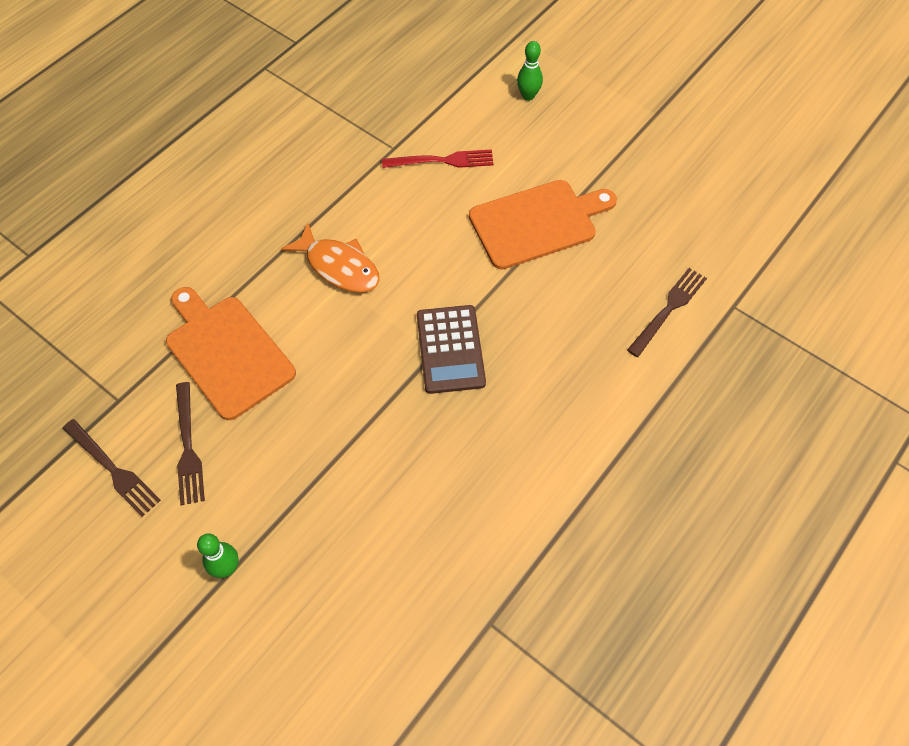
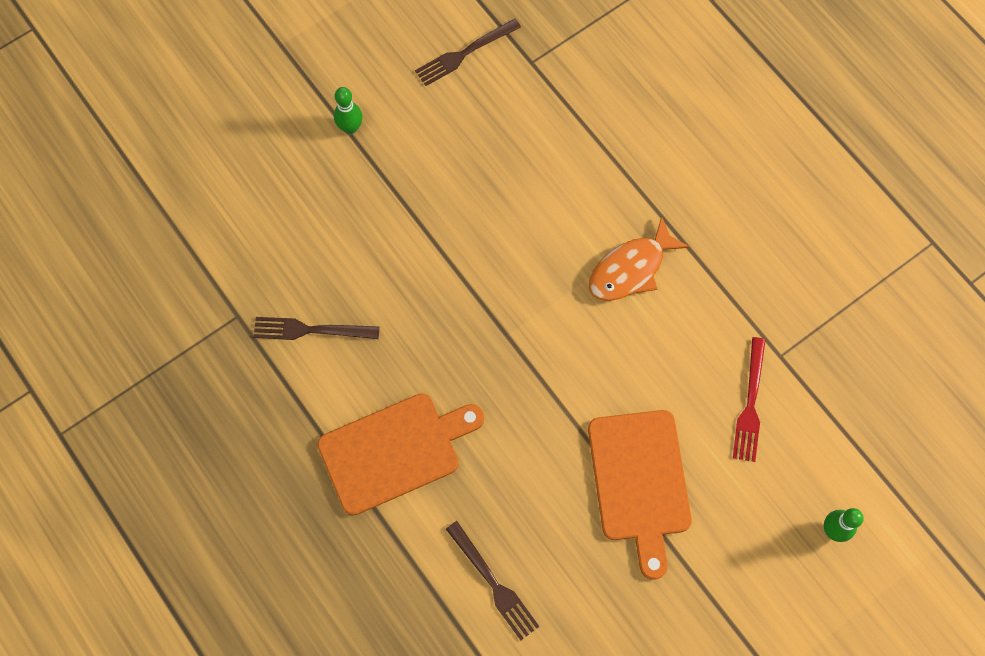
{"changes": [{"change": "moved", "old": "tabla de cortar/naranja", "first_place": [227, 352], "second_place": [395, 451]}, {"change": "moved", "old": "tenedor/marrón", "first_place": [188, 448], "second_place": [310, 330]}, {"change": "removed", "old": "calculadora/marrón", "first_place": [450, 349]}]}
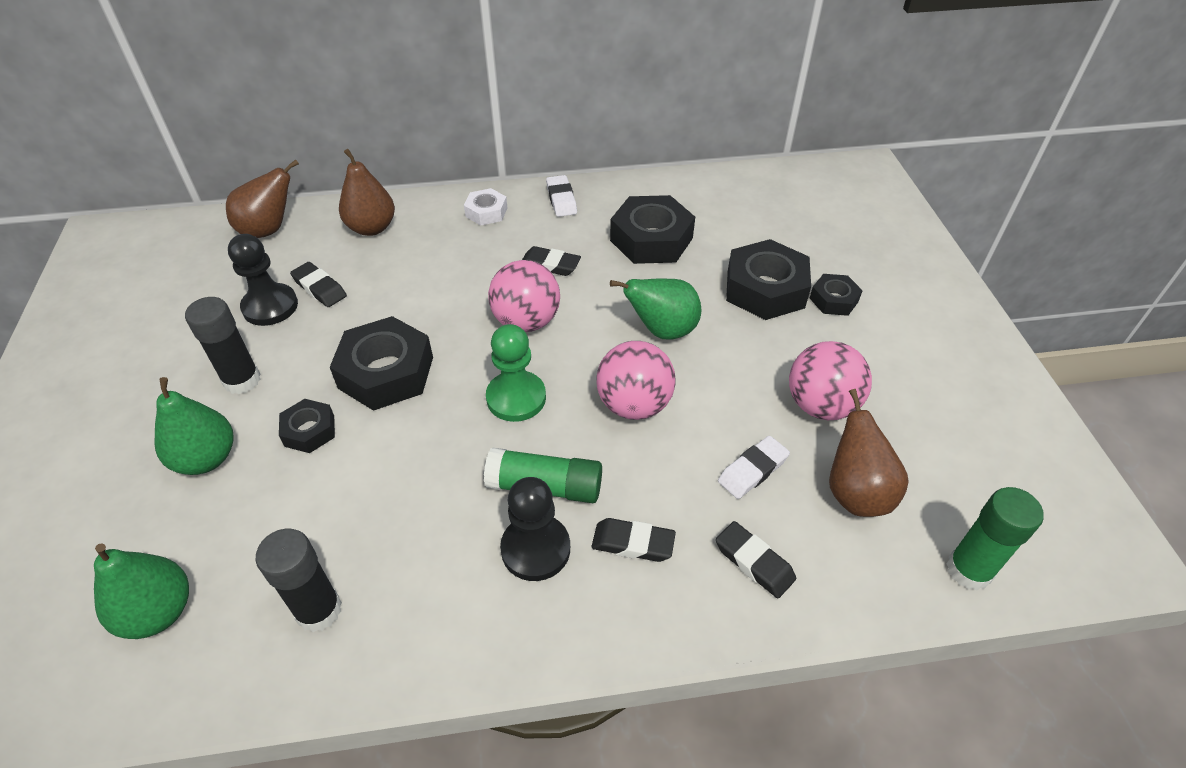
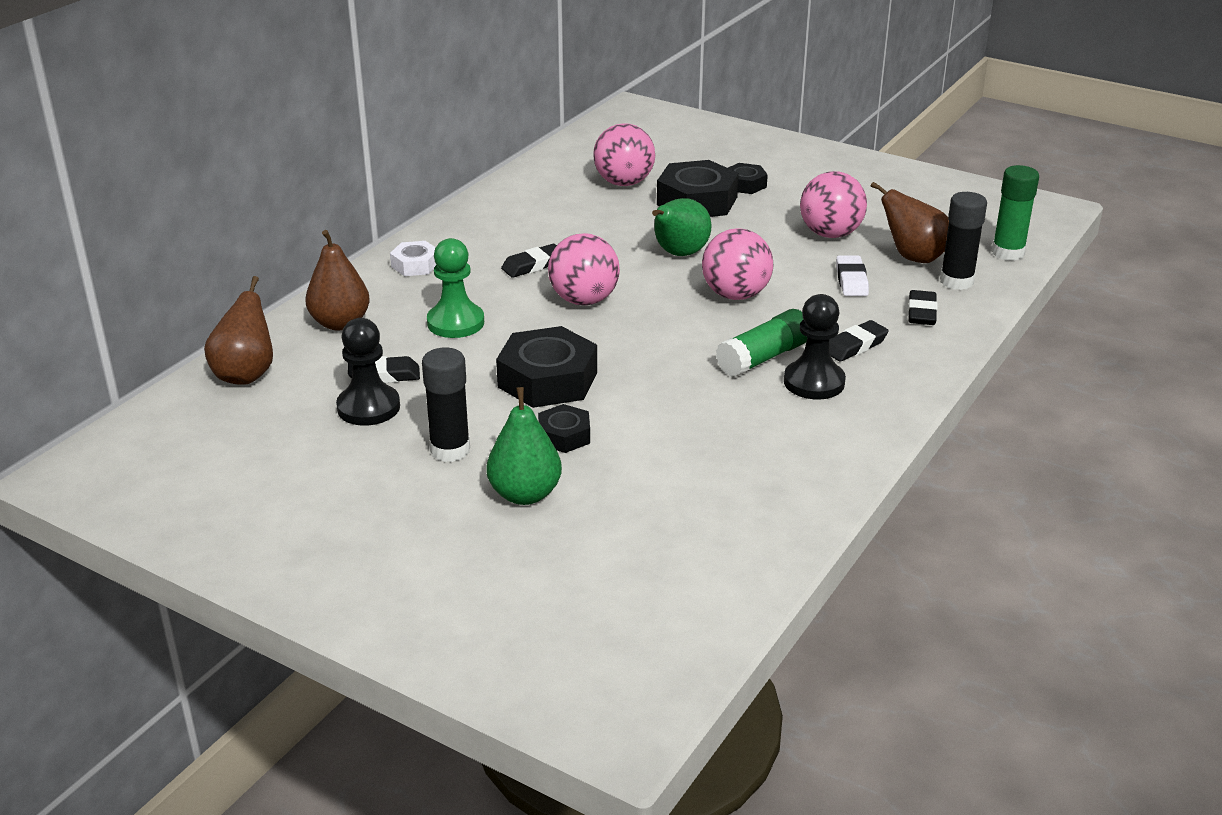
{"changes": [{"change": "removed", "old": "pera/verde", "first_place": [158, 612]}, {"change": "moved", "old": "barra de pegamento/negro", "first_place": [319, 610], "second_place": [956, 281]}, {"change": "moved", "old": "peón/verde", "first_place": [516, 398], "second_place": [455, 323]}, {"change": "removed", "old": "goma de borrar/blanco", "first_place": [561, 199]}, {"change": "removed", "old": "tuerca/negro", "first_place": [651, 239]}, {"change": "turned", "old": "goma de borrar/negro", "first_place": [754, 562], "second_place": [921, 312], "degrees": -75}, {"change": "added", "new": "pelota/rosa", "second_place": [624, 183]}]}
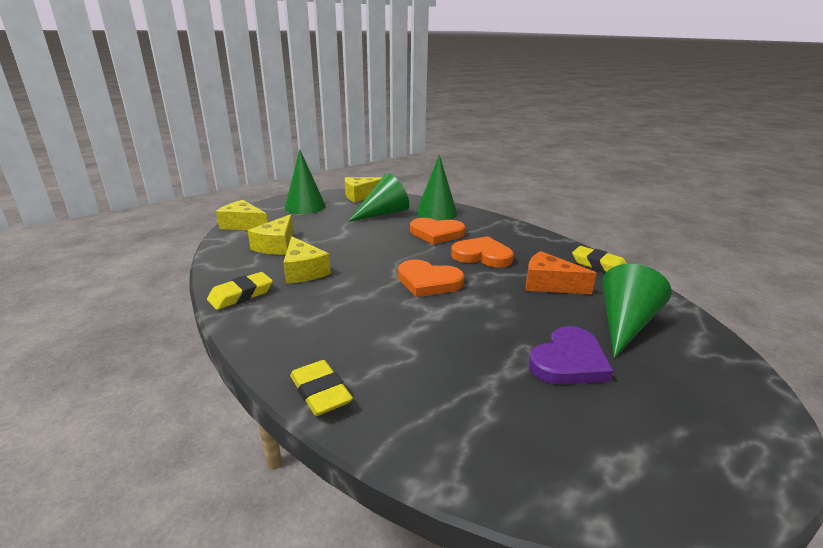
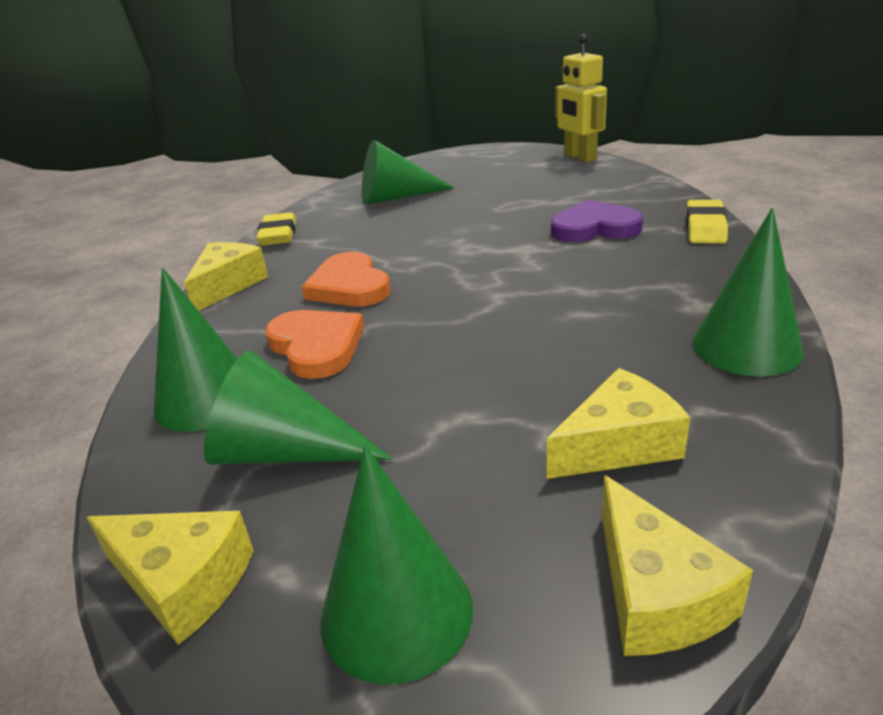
{"changes": [{"change": "replaced", "old": "goma de borrar/amarillo", "new": "cono/verde", "first_place": [241, 295], "second_place": [746, 347]}, {"change": "moved", "old": "queso/amarillo", "first_place": [303, 271], "second_place": [228, 285]}, {"change": "removed", "old": "corazón/naranja", "first_place": [428, 281]}, {"change": "removed", "old": "queso/naranja", "first_place": [549, 284]}, {"change": "moved", "old": "corazón/morado", "first_place": [568, 361], "second_place": [594, 228]}, {"change": "added", "new": "robot/amarillo", "second_place": [579, 157]}]}
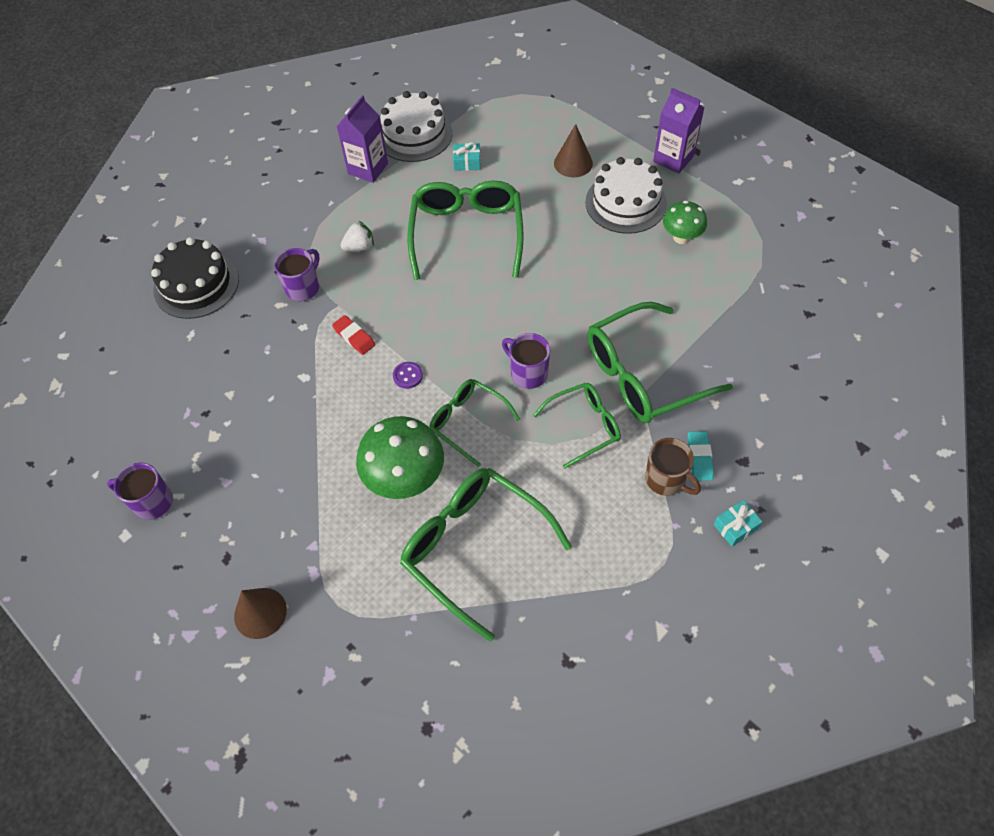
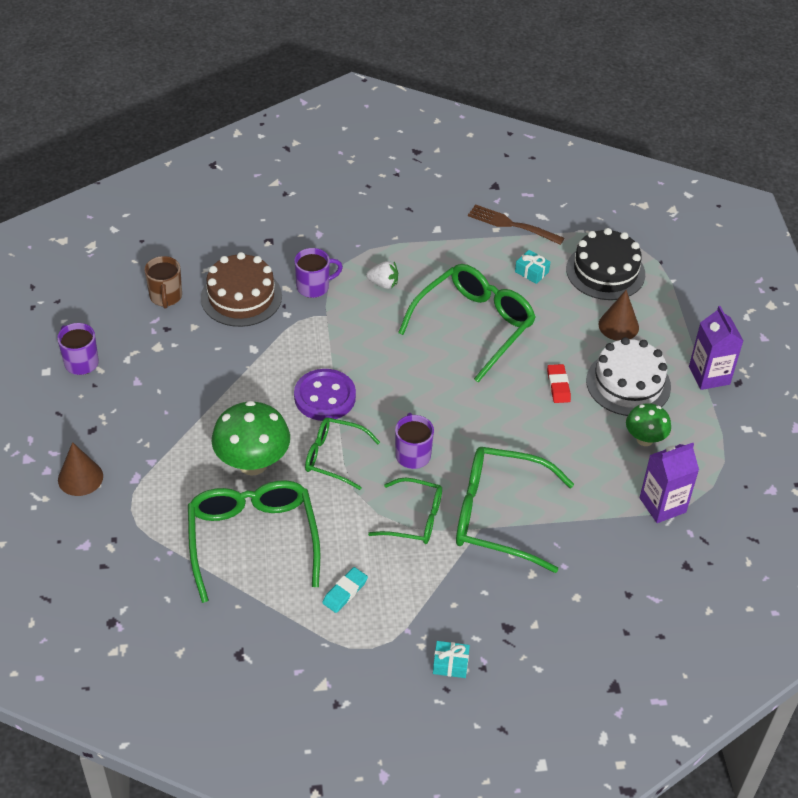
{"changes": [{"change": "moved", "old": "tarta/negro", "first_place": [196, 284], "second_place": [605, 271]}, {"change": "moved", "old": "goma de borrar/rojo", "first_place": [354, 337], "second_place": [558, 386]}, {"change": "moved", "old": "cartón de leche/morado", "first_place": [368, 169], "second_place": [662, 505]}, {"change": "replaced", "old": "tarta/blanco", "new": "tenedor/marrón", "first_place": [414, 135], "second_place": [512, 225]}, {"change": "resized", "old": "botón/morado", "first_place": [408, 376], "second_place": [325, 397], "factor": 2.2}, {"change": "turned", "old": "gafas/verde", "first_place": [468, 422], "second_place": [334, 457], "degrees": -60}, {"change": "moved", "old": "taza/marrón", "first_place": [666, 480], "second_place": [166, 297]}, {"change": "moved", "old": "goma de borrar/turquesa", "first_place": [699, 457], "second_place": [345, 592]}, {"change": "added", "new": "tarta/marrón", "second_place": [241, 297]}]}
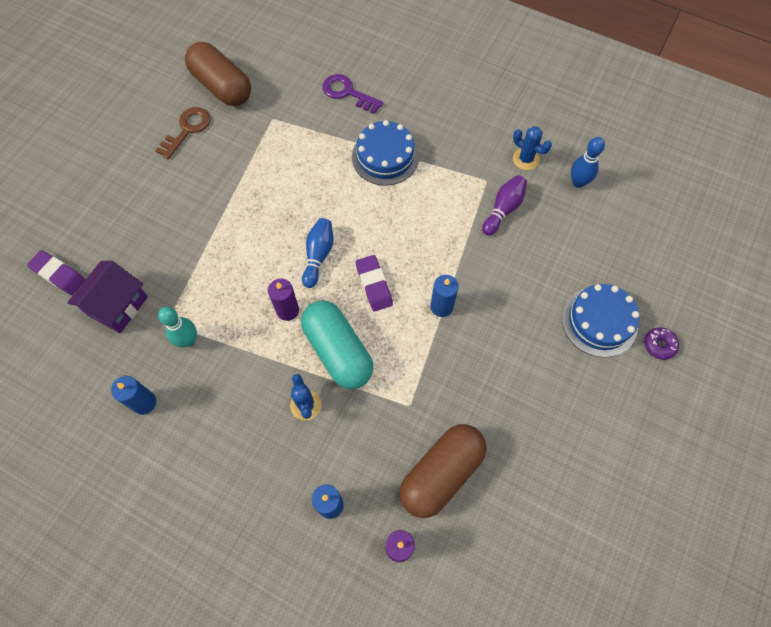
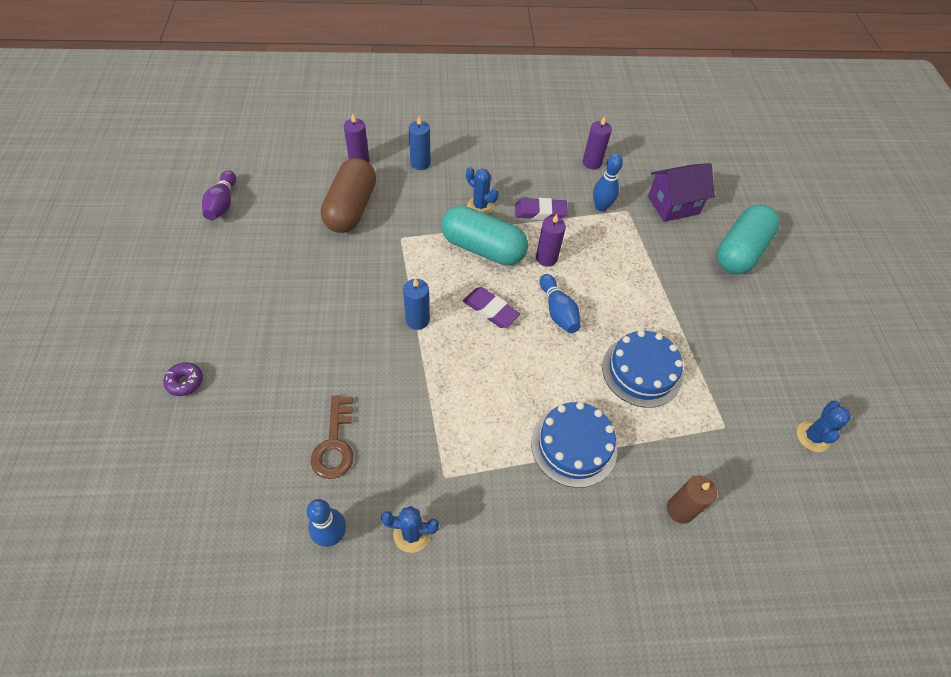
{"changes": [{"change": "moved", "old": "goma de borrar/morado", "first_place": [58, 274], "second_place": [540, 212]}, {"change": "turned", "old": "casa/morado", "first_place": [118, 306], "second_place": [673, 205], "degrees": 75}, {"change": "recoloured", "old": "vela/azul", "new": "vela/morado", "first_place": [144, 403], "second_place": [592, 163]}, {"change": "moved", "old": "llave/marrón", "first_place": [187, 130], "second_place": [334, 443]}, {"change": "recoloured", "old": "bolo/turquesa", "new": "bolo/azul", "first_place": [188, 340], "second_place": [601, 207]}, {"change": "replaced", "old": "cápsula/marrón", "new": "cactus/azul", "first_place": [222, 86], "second_place": [812, 436]}, {"change": "replaced", "old": "llave/morado", "new": "vela/marrón", "first_place": [348, 93], "second_place": [680, 510]}, {"change": "moved", "old": "bolo/morado", "first_place": [503, 209], "second_place": [222, 204]}, {"change": "moved", "old": "tarta/azul", "first_place": [599, 321], "second_place": [641, 371]}, {"change": "added", "new": "cápsula/turquesa", "second_place": [740, 251]}]}
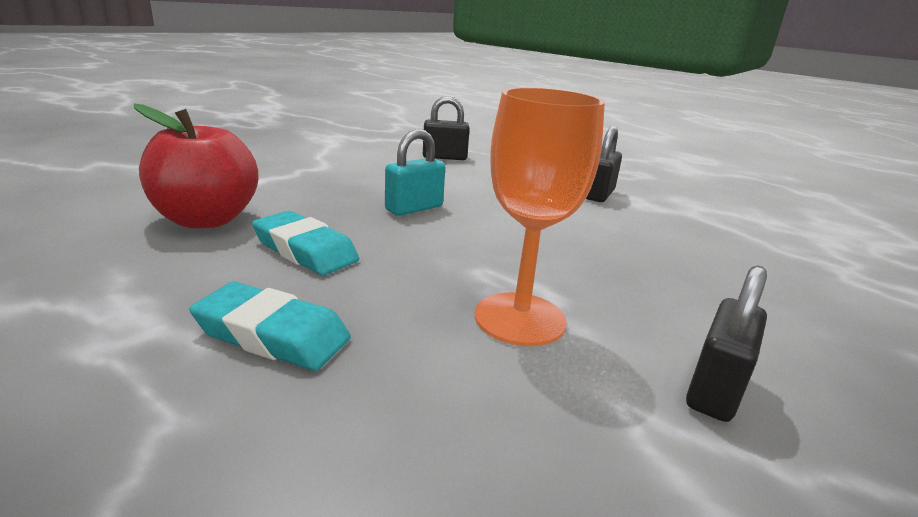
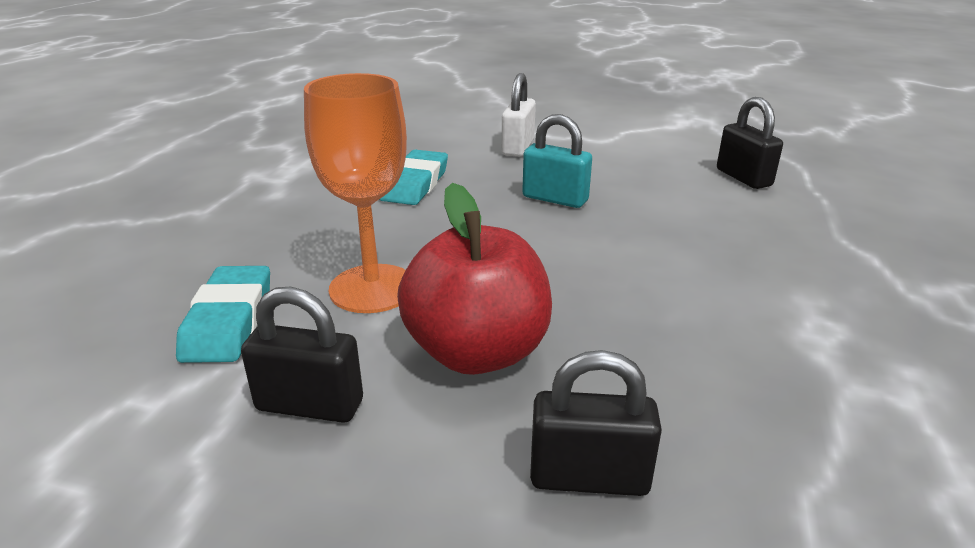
{"changes": [{"change": "moved", "old": "manzana/rojo", "first_place": [206, 219], "second_place": [477, 352]}, {"change": "moved", "old": "goma de borrar/turquesa", "first_place": [272, 335], "second_place": [228, 321]}, {"change": "moved", "old": "candado/negro", "first_place": [599, 195], "second_place": [589, 477]}, {"change": "added", "new": "candado/blanco", "second_place": [518, 147]}]}
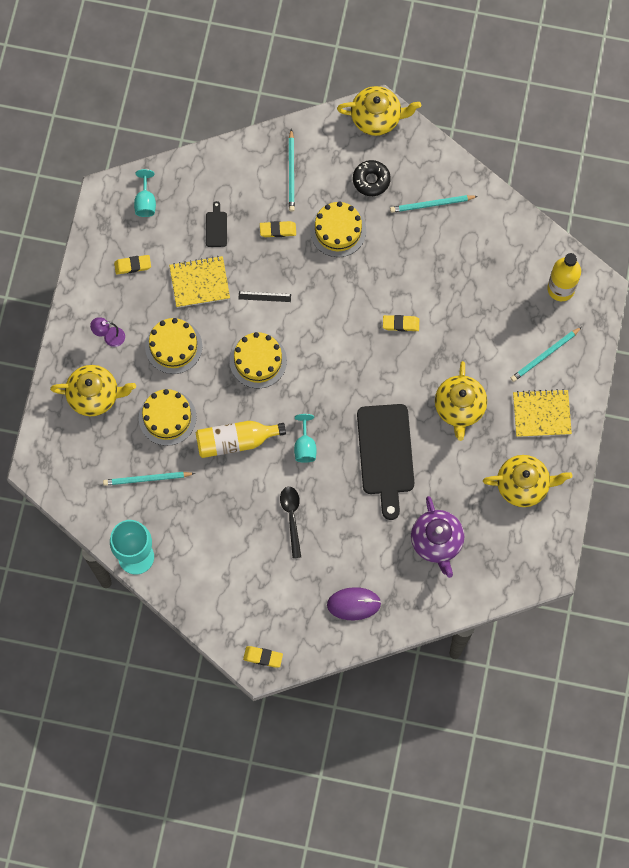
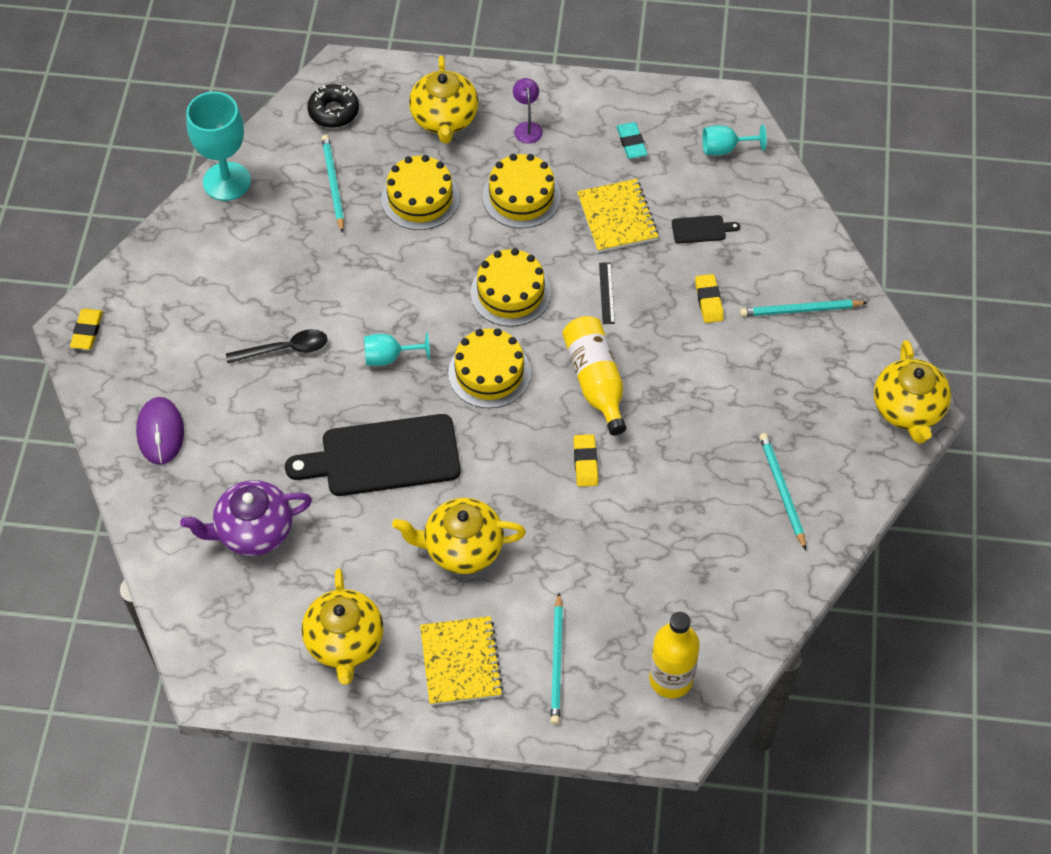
{"changes": [{"change": "recoloured", "old": "goma de borrar/amarillo", "new": "goma de borrar/turquesa", "first_place": [132, 265], "second_place": [631, 143]}, {"change": "moved", "old": "botella/amarillo", "first_place": [235, 441], "second_place": [596, 381]}, {"change": "moved", "old": "tarta/amarillo", "first_place": [338, 230], "second_place": [489, 373]}, {"change": "moved", "old": "rosquilla/negro", "first_place": [371, 180], "second_place": [333, 111]}, {"change": "turned", "old": "lápiz/turquesa", "first_place": [545, 355], "second_place": [557, 661], "degrees": -135}]}
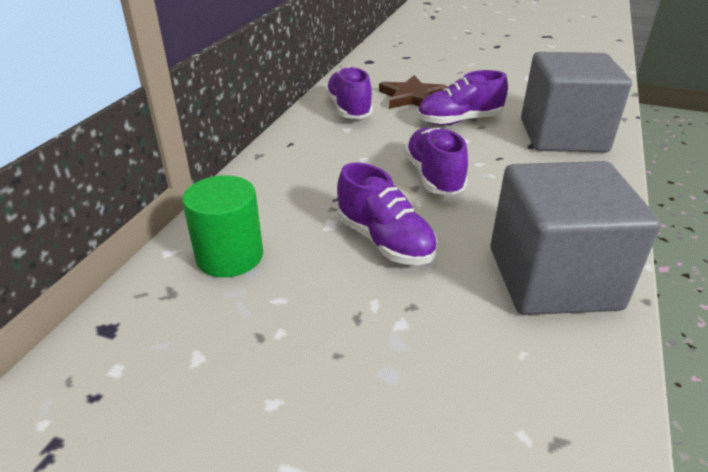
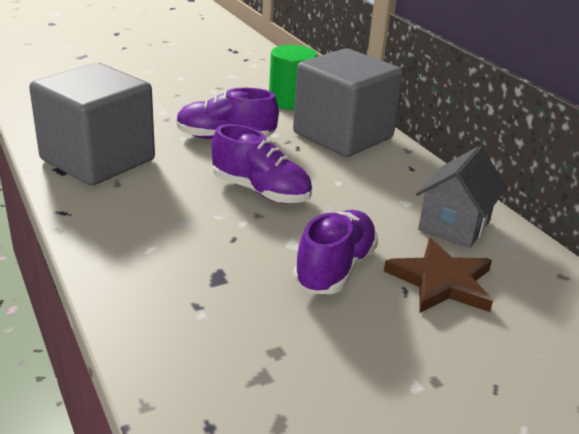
{"changes": [{"change": "replaced", "old": "zapato/morado", "new": "casa/gris", "first_place": [349, 109], "second_place": [454, 225]}, {"change": "moved", "old": "cubo/gris", "first_place": [562, 136], "second_place": [343, 135]}]}
